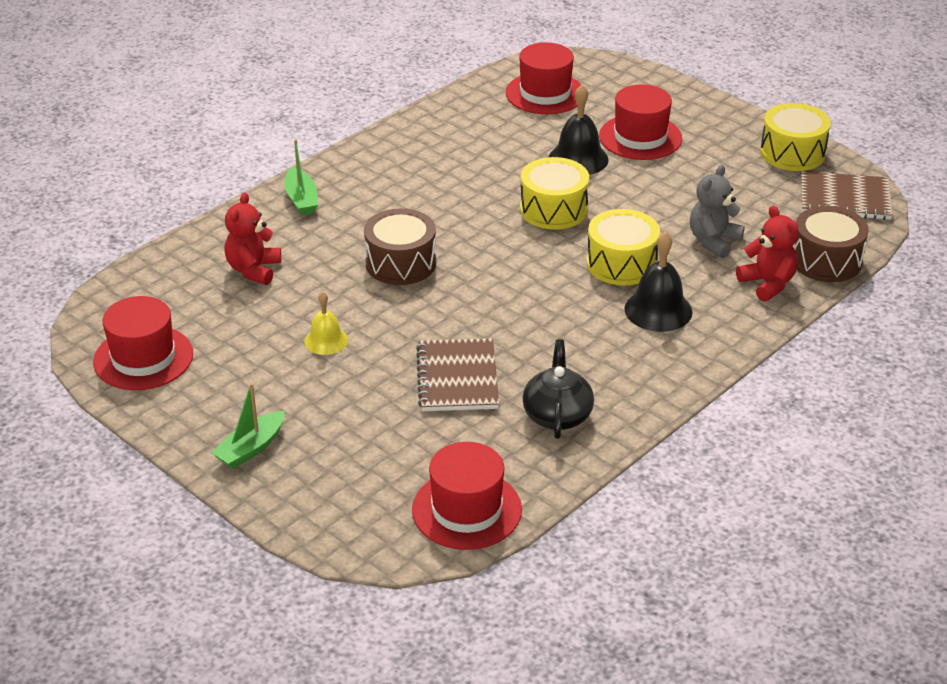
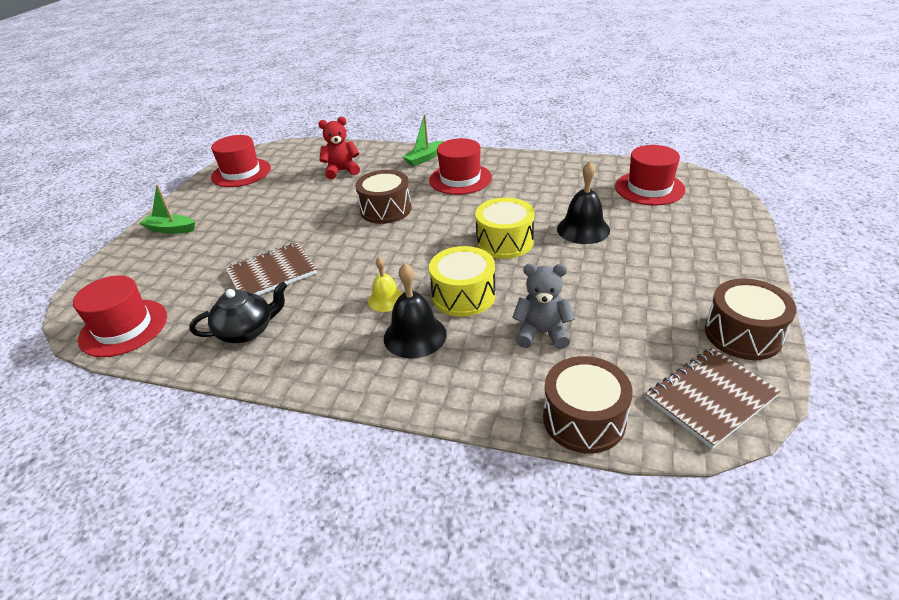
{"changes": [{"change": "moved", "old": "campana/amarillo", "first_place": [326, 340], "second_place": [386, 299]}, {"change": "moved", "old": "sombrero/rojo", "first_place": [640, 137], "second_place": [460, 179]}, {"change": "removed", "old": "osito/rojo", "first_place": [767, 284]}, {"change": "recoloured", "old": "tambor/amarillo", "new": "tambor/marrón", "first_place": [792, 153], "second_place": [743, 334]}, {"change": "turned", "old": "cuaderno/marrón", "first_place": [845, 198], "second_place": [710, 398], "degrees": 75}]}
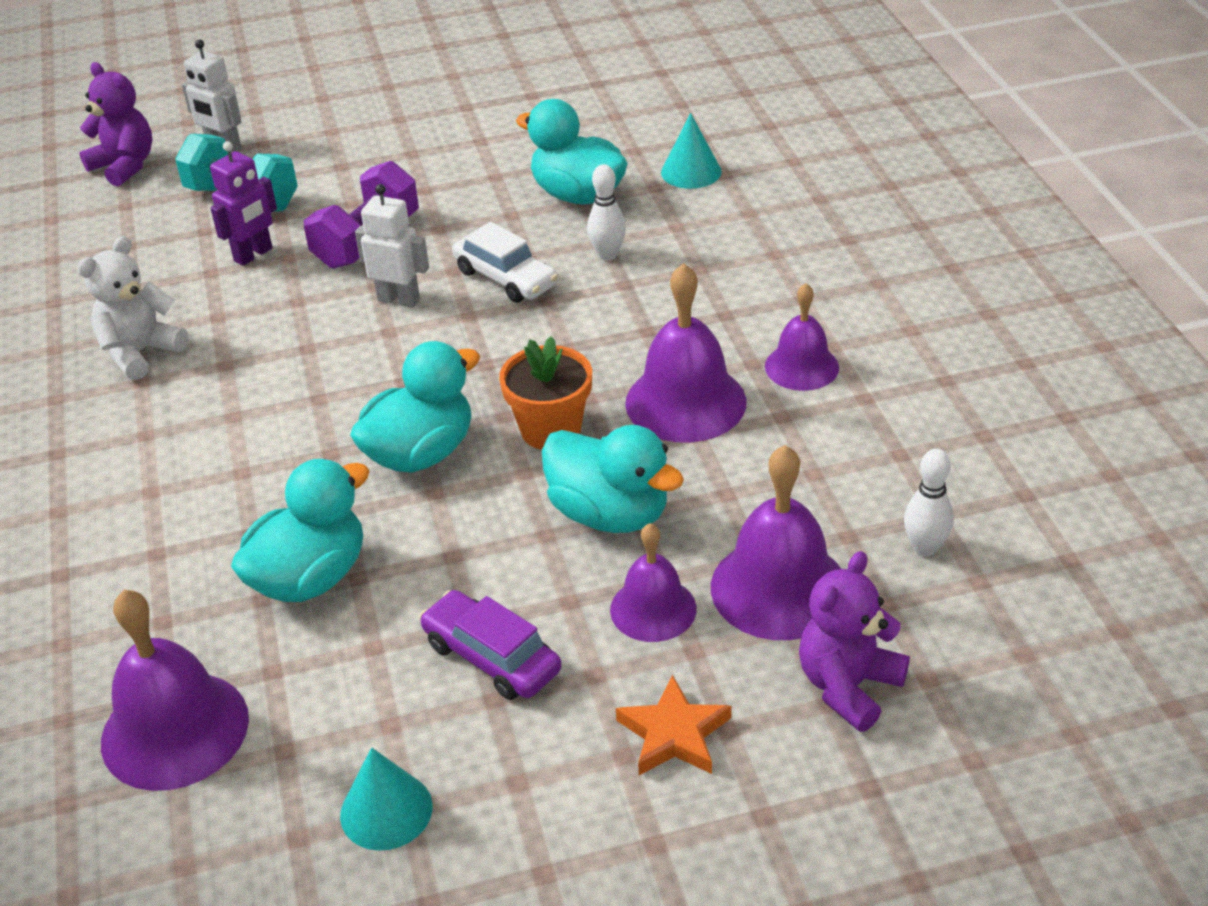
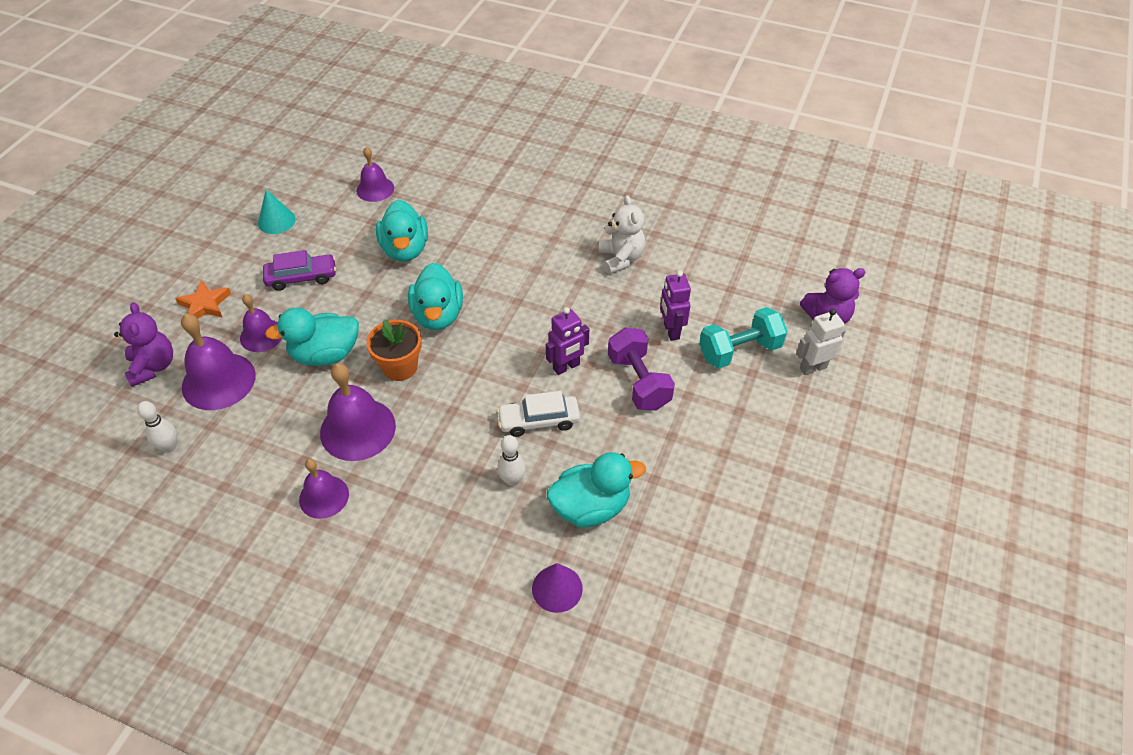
{"changes": [{"change": "resized", "old": "campana/morado", "first_place": [175, 730], "second_place": [375, 189], "factor": 0.62}, {"change": "recoloured", "old": "robot/blanco", "new": "robot/morado", "first_place": [399, 299], "second_place": [566, 367]}, {"change": "recoloured", "old": "cono/turquesa", "new": "cono/morado", "first_place": [691, 172], "second_place": [557, 588]}]}
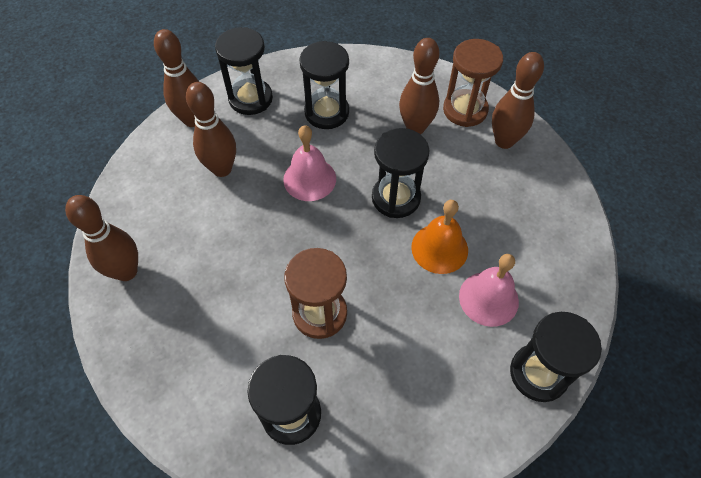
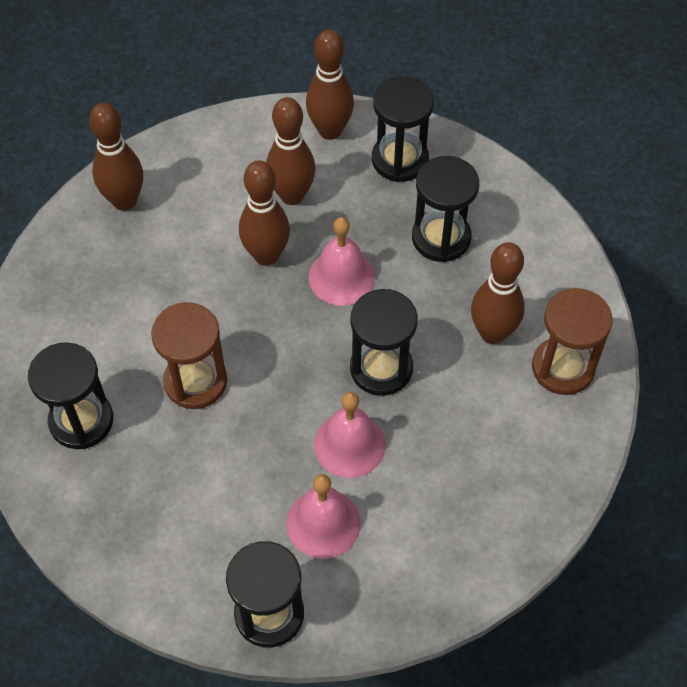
{"changes": [{"change": "recoloured", "old": "campana/naranja", "new": "campana/rosa", "first_place": [439, 248], "second_place": [349, 444]}, {"change": "moved", "old": "bolo/marrón", "first_place": [504, 141], "second_place": [266, 255]}]}
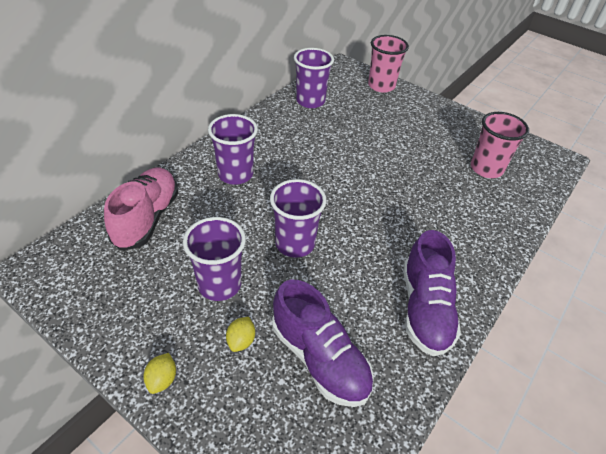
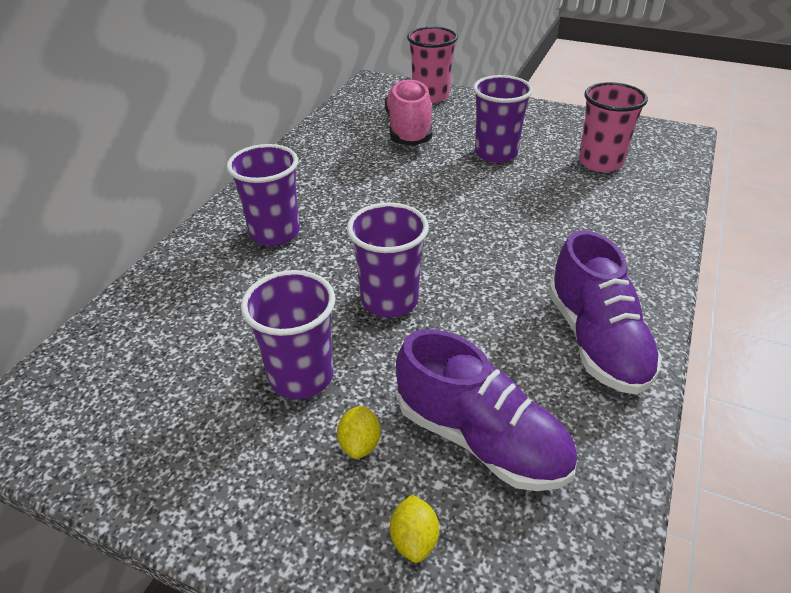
{"changes": [{"change": "moved", "old": "zapato/rosa", "first_place": [147, 218], "second_place": [408, 129]}, {"change": "moved", "old": "limón/amarillo", "first_place": [162, 379], "second_place": [414, 539]}, {"change": "moved", "old": "vaso/morado", "first_place": [310, 101], "second_place": [496, 153]}]}
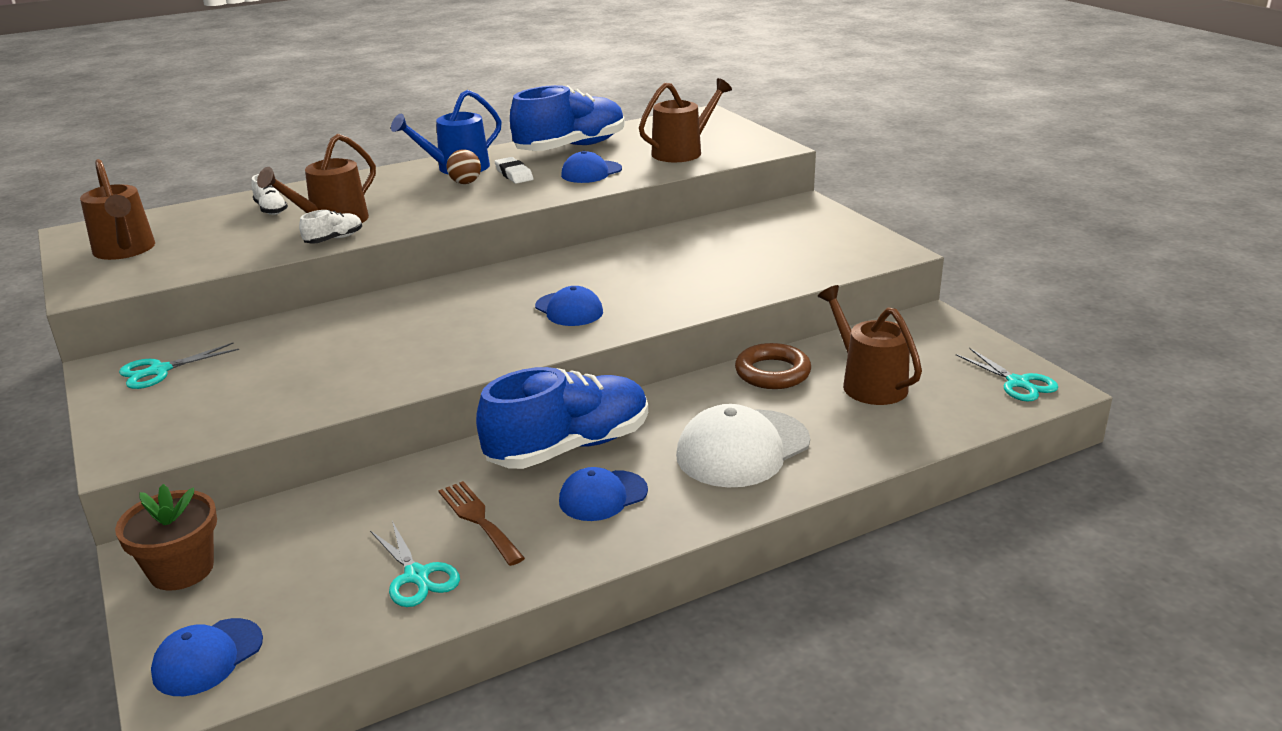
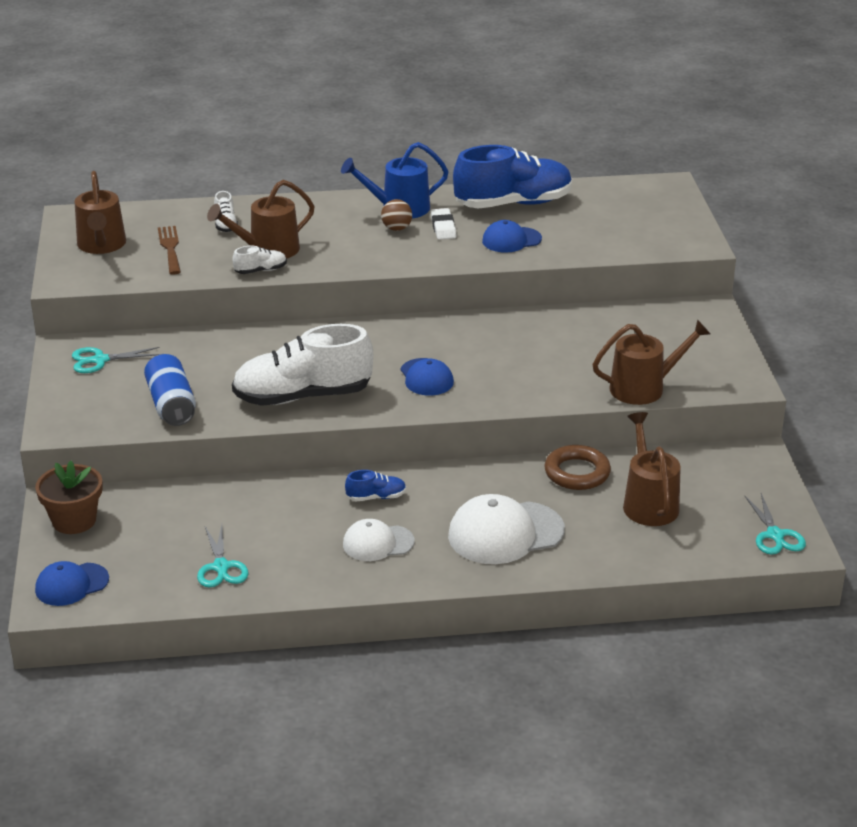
{"changes": [{"change": "moved", "old": "tenedor/marrón", "first_place": [478, 519], "second_place": [170, 248]}, {"change": "resized", "old": "zapato/azul", "first_place": [569, 447], "second_place": [376, 497], "factor": 0.42}, {"change": "recoloured", "old": "gorra/azul", "new": "gorra/blanco", "first_place": [603, 496], "second_place": [378, 543]}, {"change": "moved", "old": "regadera/marrón", "first_place": [682, 152], "second_place": [644, 388]}, {"change": "added", "new": "lata/azul", "second_place": [171, 404]}, {"change": "added", "new": "zapato/blanco", "second_place": [303, 396]}]}
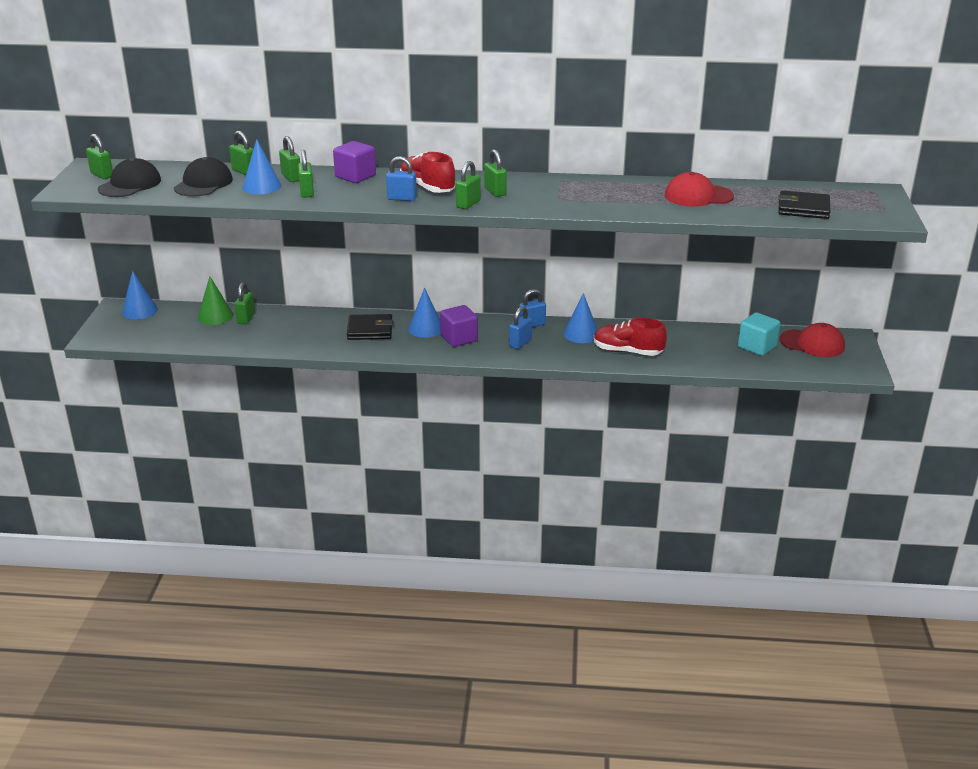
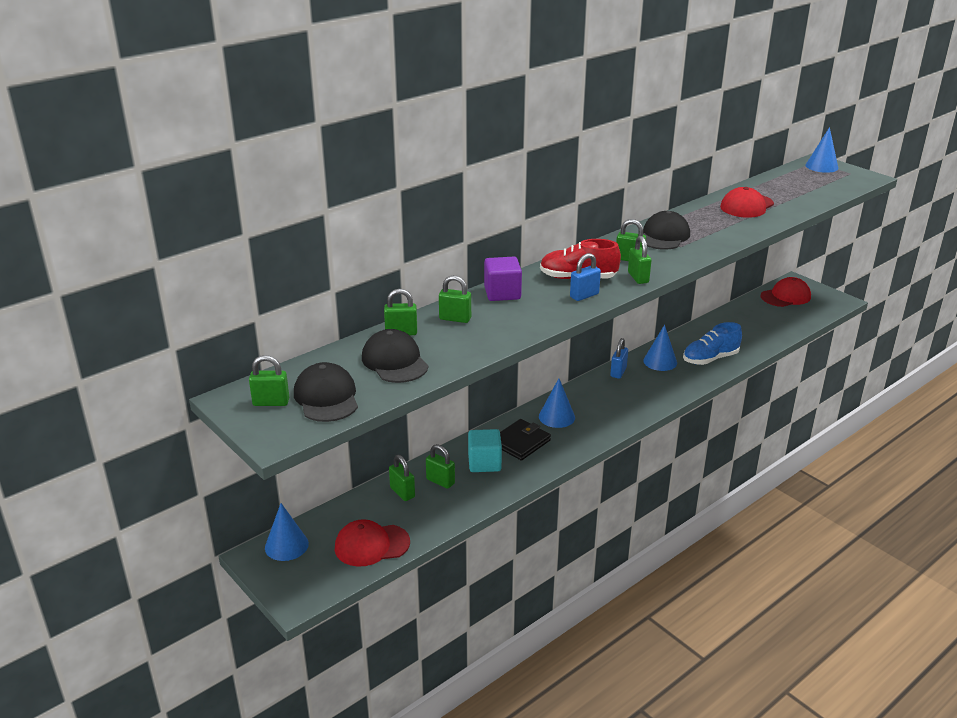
{"changes": [{"change": "removed", "old": "cono/verde", "first_place": [215, 316]}, {"change": "moved", "old": "cono/azul", "first_place": [261, 186], "second_place": [821, 166]}, {"change": "moved", "old": "candado/verde", "first_place": [307, 192], "second_place": [440, 481]}, {"change": "removed", "old": "cubo/morado", "first_place": [459, 338]}, {"change": "removed", "old": "candado/azul", "first_place": [520, 343]}, {"change": "recoloured", "old": "zapato/rojo", "new": "zapato/azul", "first_place": [627, 352], "second_place": [710, 359]}, {"change": "moved", "old": "cubo/turquesa", "first_place": [757, 347], "second_place": [484, 463]}, {"change": "removed", "old": "cartera/negro", "first_place": [803, 208]}, {"change": "added", "new": "gorra/rojo", "second_place": [371, 545]}, {"change": "added", "new": "gorra/negro", "second_place": [664, 236]}]}
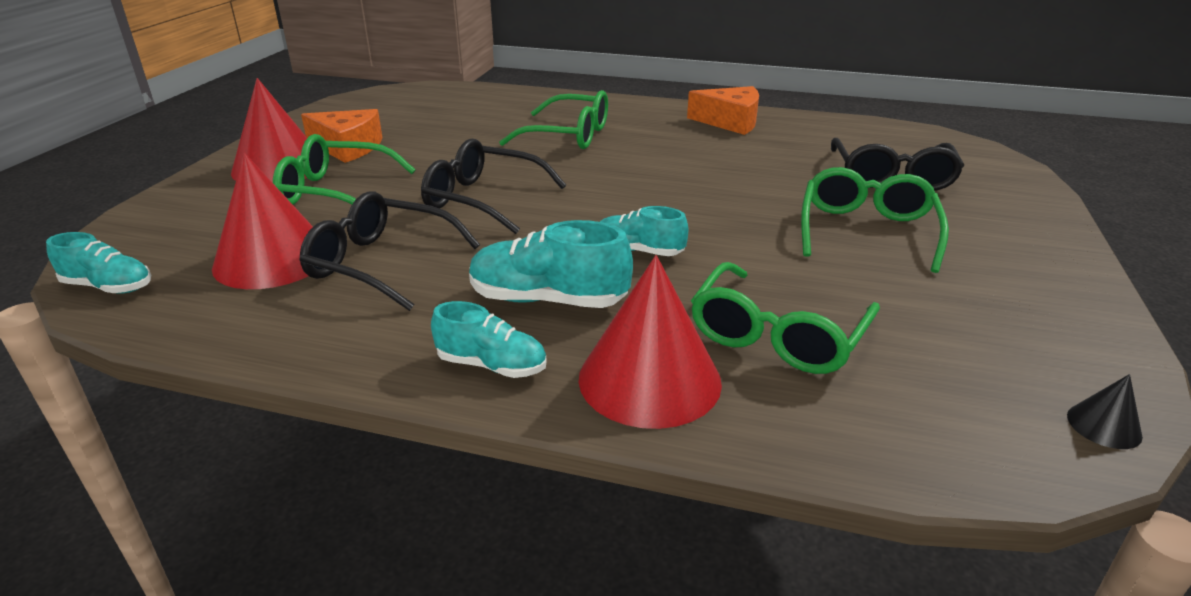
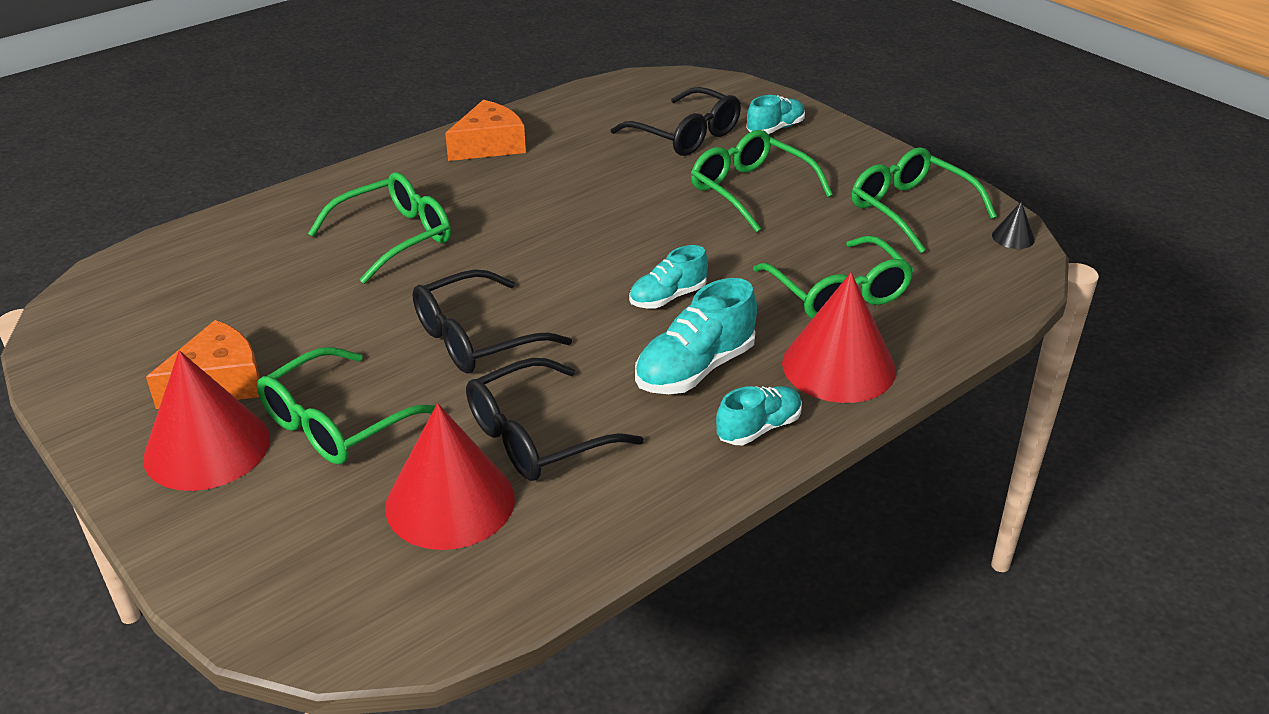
{"changes": [{"change": "moved", "old": "zapato/turquesa", "first_place": [109, 287], "second_place": [775, 129]}, {"change": "added", "new": "gafas/verde", "second_place": [910, 209]}]}
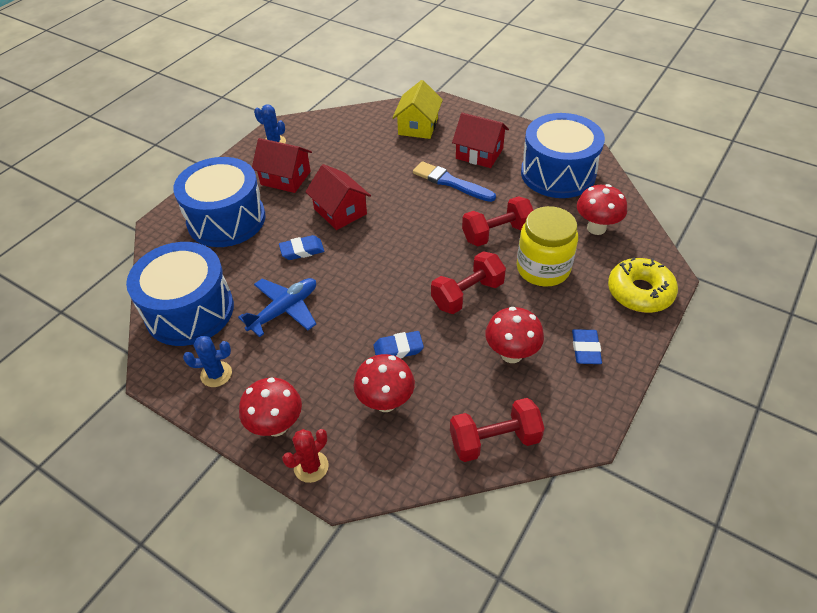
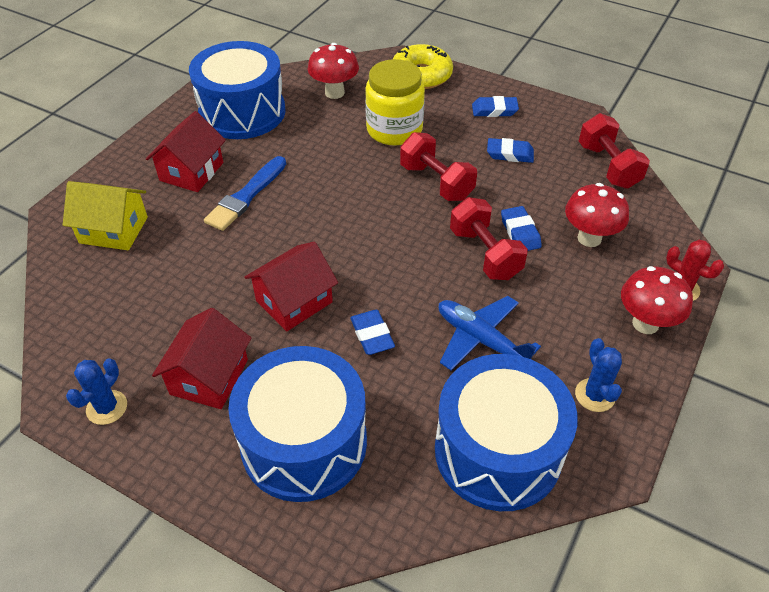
{"changes": [{"change": "moved", "old": "mancuerna/rojo", "first_place": [497, 234], "second_place": [485, 254]}, {"change": "replaced", "old": "seta/rojo", "new": "goma de borrar/azul", "first_place": [511, 354], "second_place": [510, 154]}]}
